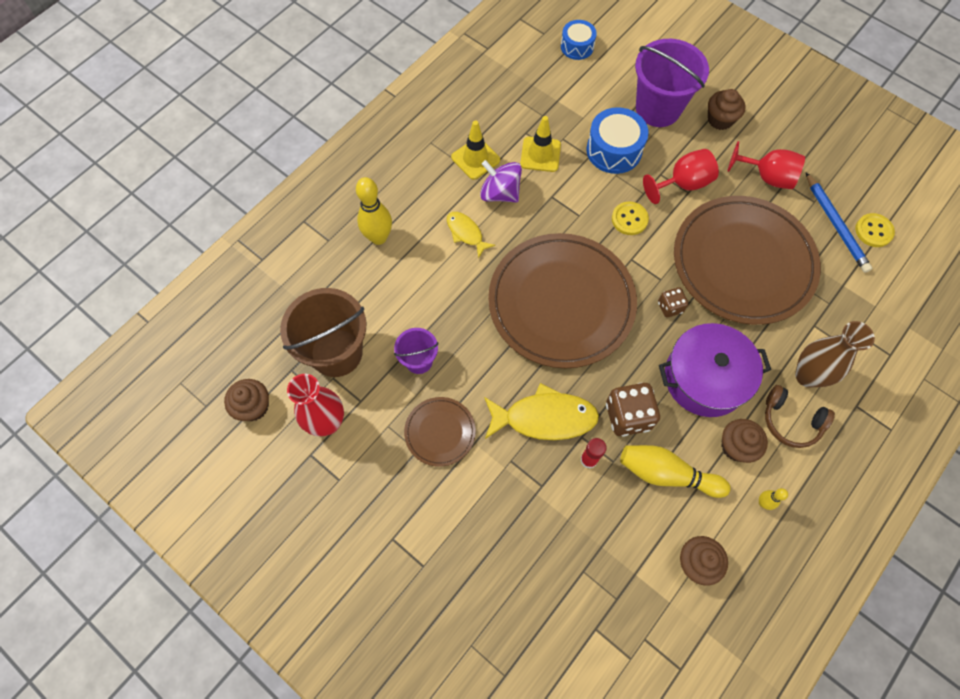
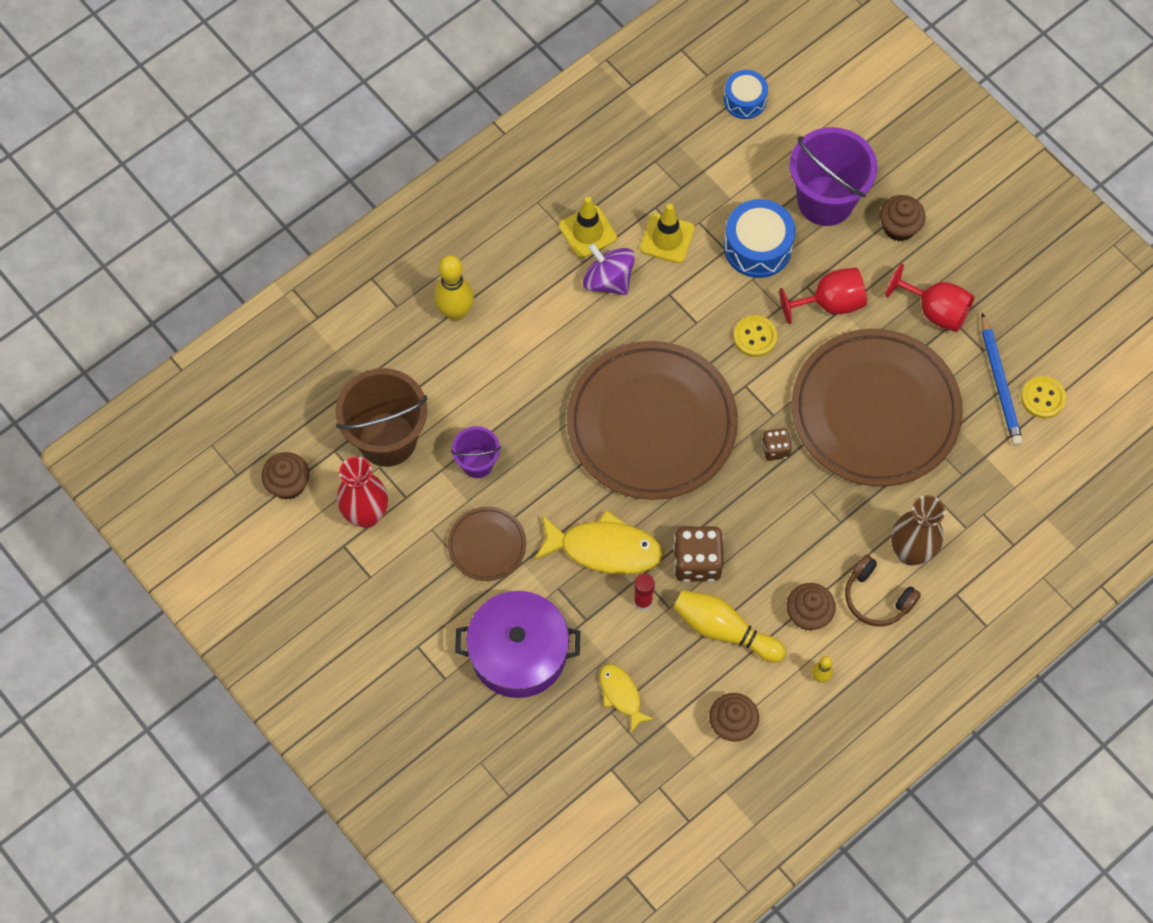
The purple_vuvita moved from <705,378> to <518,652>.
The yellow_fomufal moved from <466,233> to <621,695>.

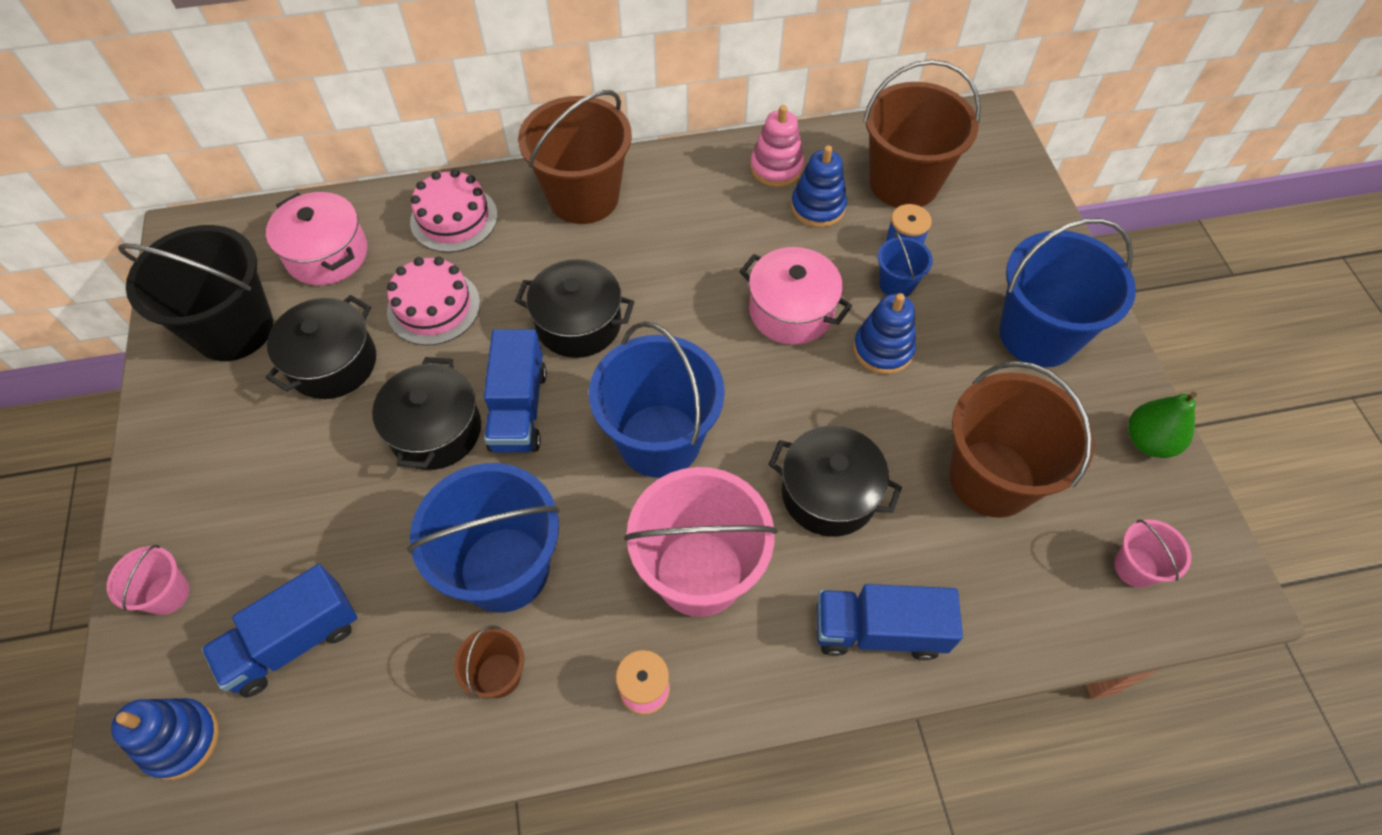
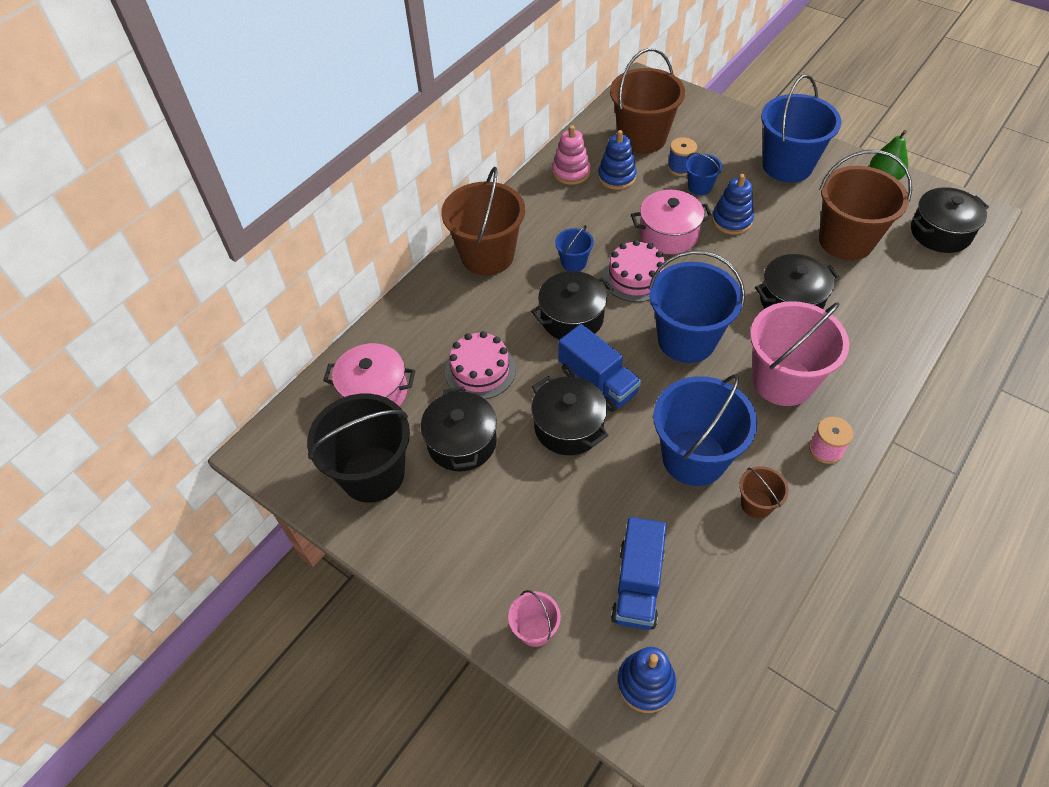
The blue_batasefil at <573,262> appeared.
The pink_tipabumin moved from <454,218> to <635,277>.
The pink_batasefil at <1135,567> was replaced by the black_vuvita at <940,232>.
The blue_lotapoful at <878,630> disappeared.

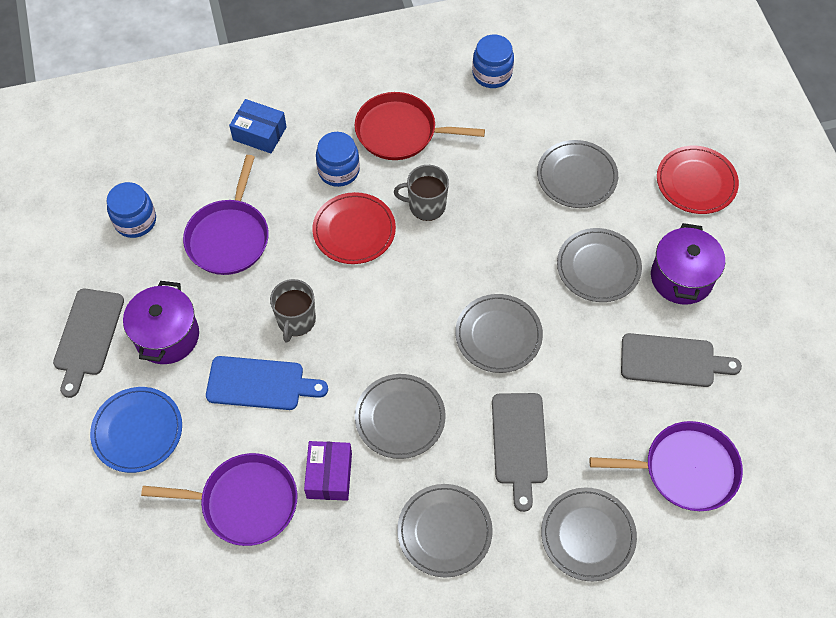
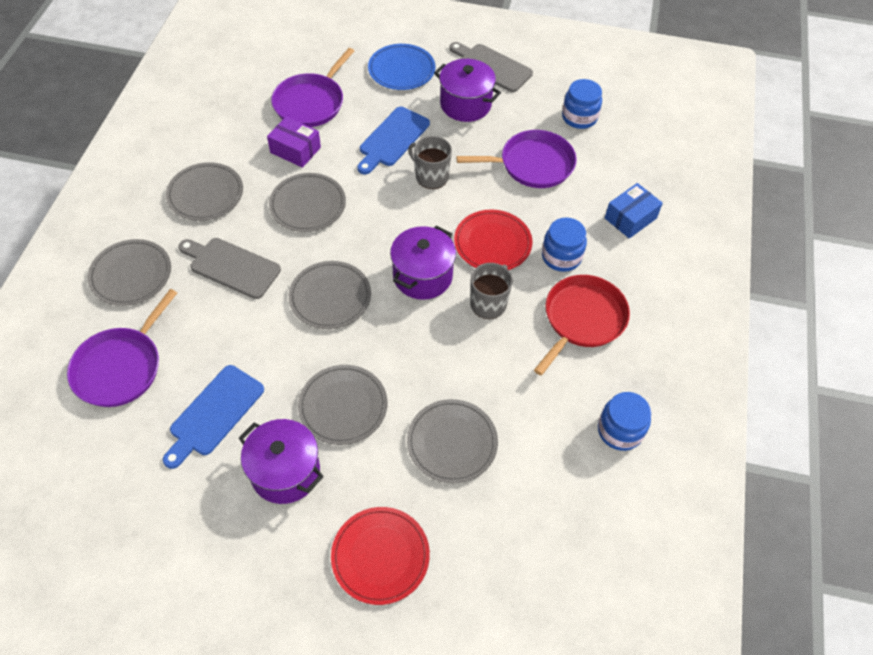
The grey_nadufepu at <672,361> became the blue_nadufepu at <214,414>.
The purple_vuvita at <422,276> appeared.
The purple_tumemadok at <229,237> turned 135 degrees clockwise.

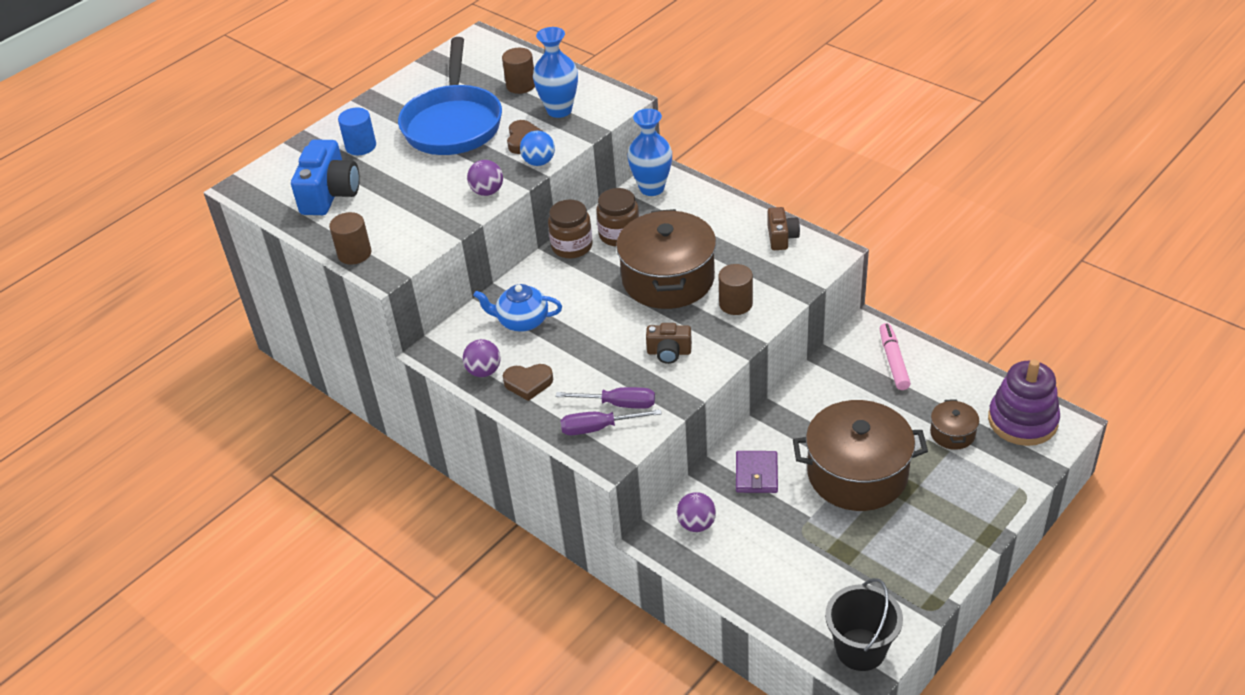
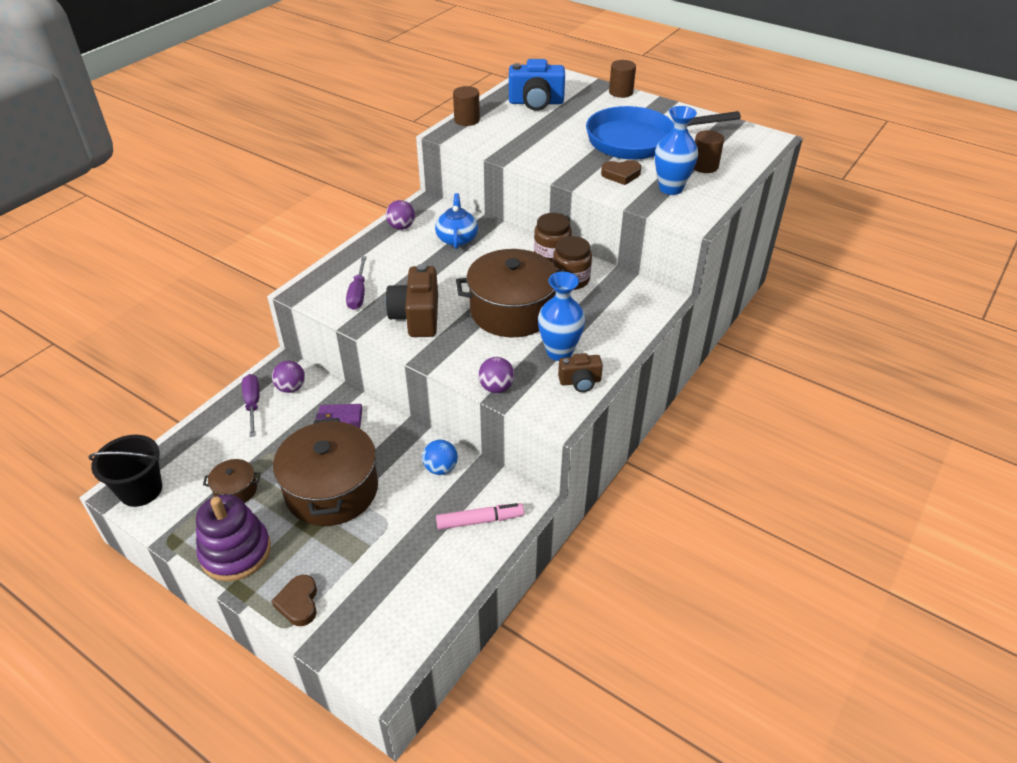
The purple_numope moved from <1022,421> to <236,552>.
The brown_vuvita moved from <952,433> to <236,490>.
The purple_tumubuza moved from <598,428> to <253,404>.
The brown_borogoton moved from <528,383> to <298,603>.
The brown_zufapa at <669,352> changed to 1.75 times the size.
The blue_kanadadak moved from <539,162> to <441,468>.
The purple_kanadadak moved from <487,191> to <496,387>.
The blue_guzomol moved from <652,188> to <559,352>.
The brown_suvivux moved from <735,304> to <621,92>.
The blue_suvivux at <361,146> disappeared.

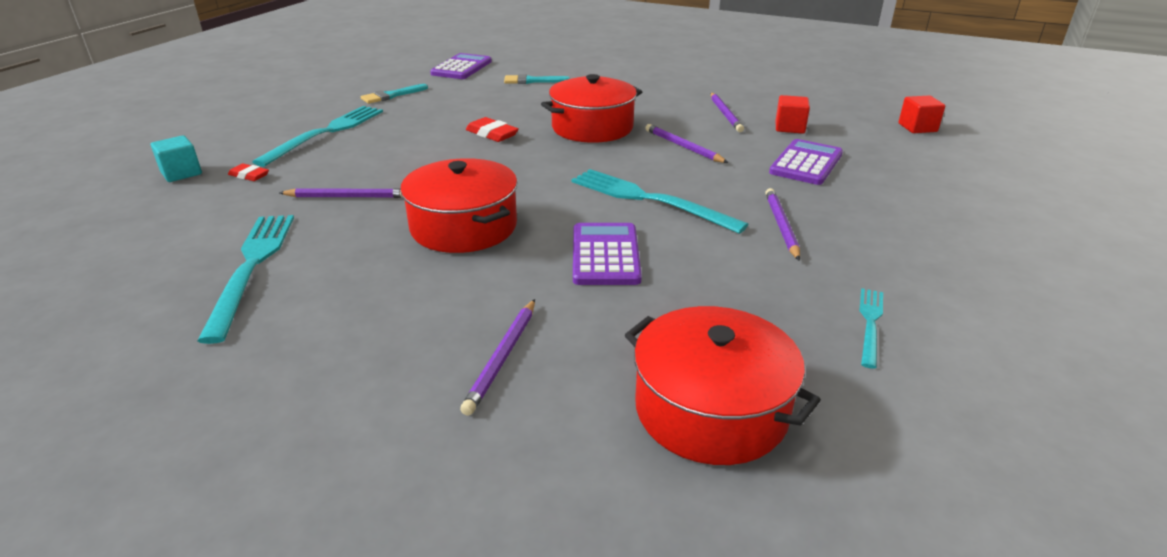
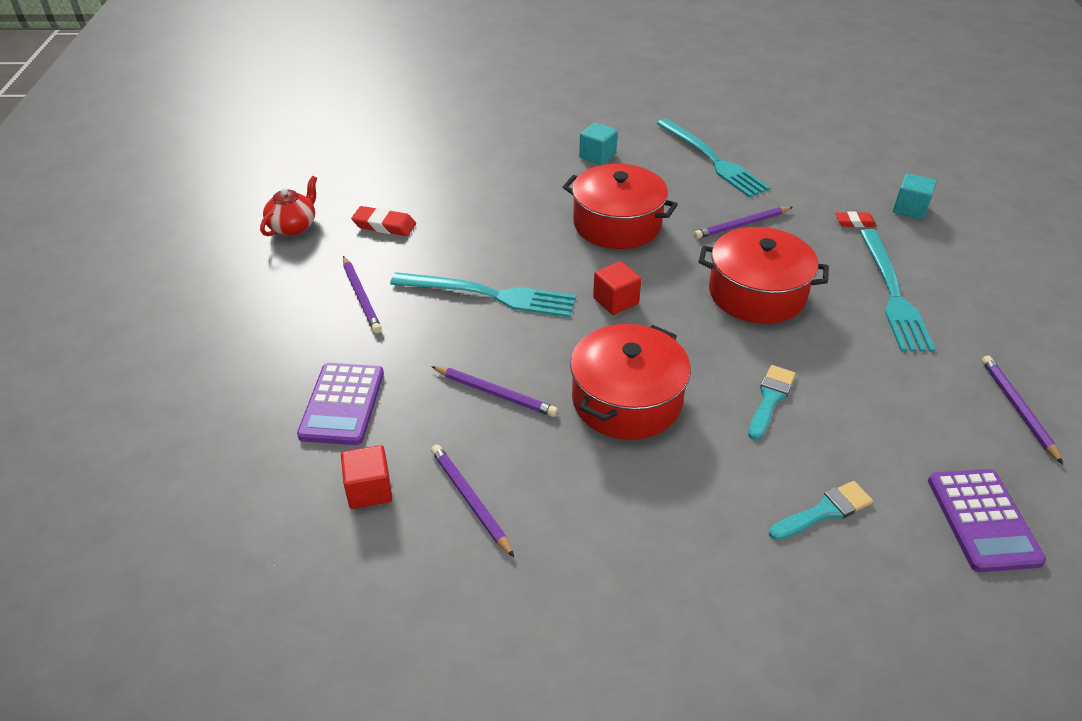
The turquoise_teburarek at <870,323> was replaced by the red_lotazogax at <293,226>.
The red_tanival moved from <492,134> to <384,225>.
The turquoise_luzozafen at <597,156> appeared.
The red_luzozafen moved from <917,127> to <615,301>.
The red_vuvita moved from <711,409> to <757,293>.
The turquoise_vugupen moved from <391,95> to <770,399>.
The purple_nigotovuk moved from <502,357> to <1018,409>.
The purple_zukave at <605,255> disappeared.

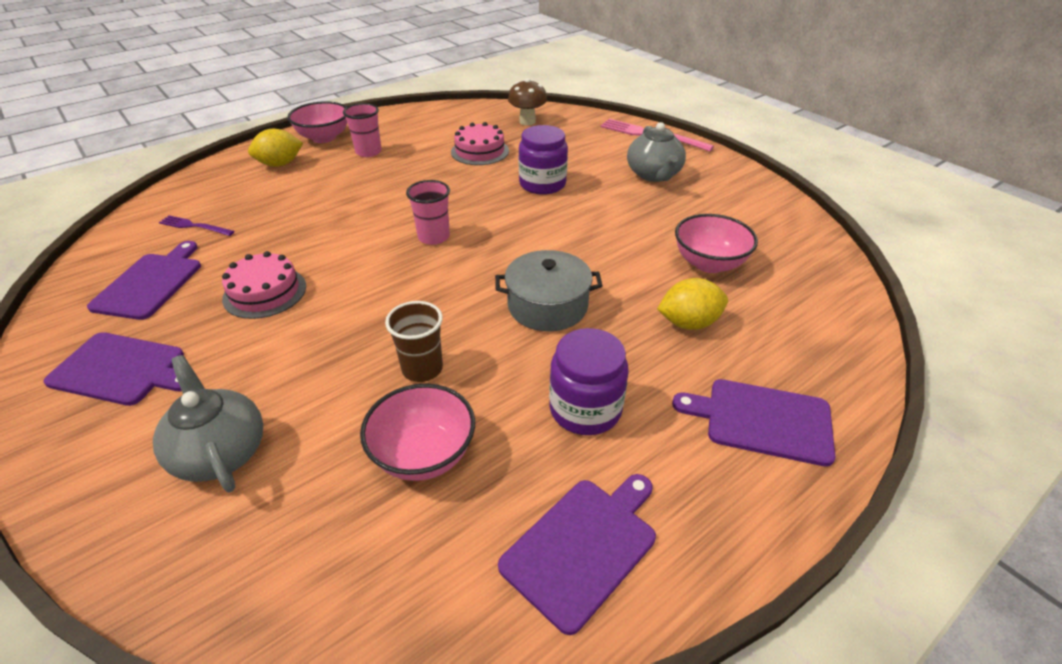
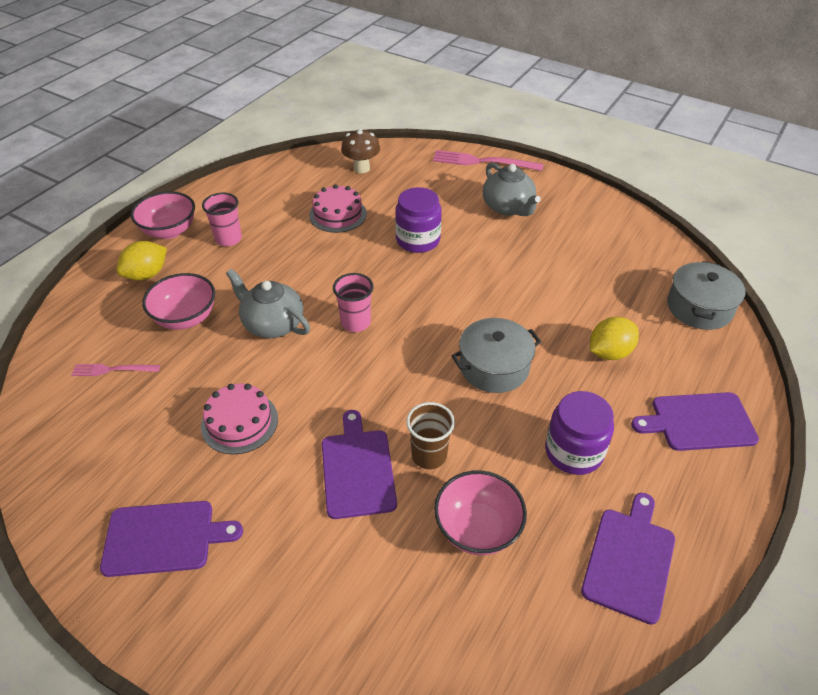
The purple_teburarek at <194,226> became the pink_teburarek at <112,370>.
The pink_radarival moved from <709,263> to <186,318>.
The grey_lotazogax moved from <220,452> to <272,324>.
The purple_nadufepu moved from <150,283> to <358,469>.
The grey_vuvita at <699,307> appeared.

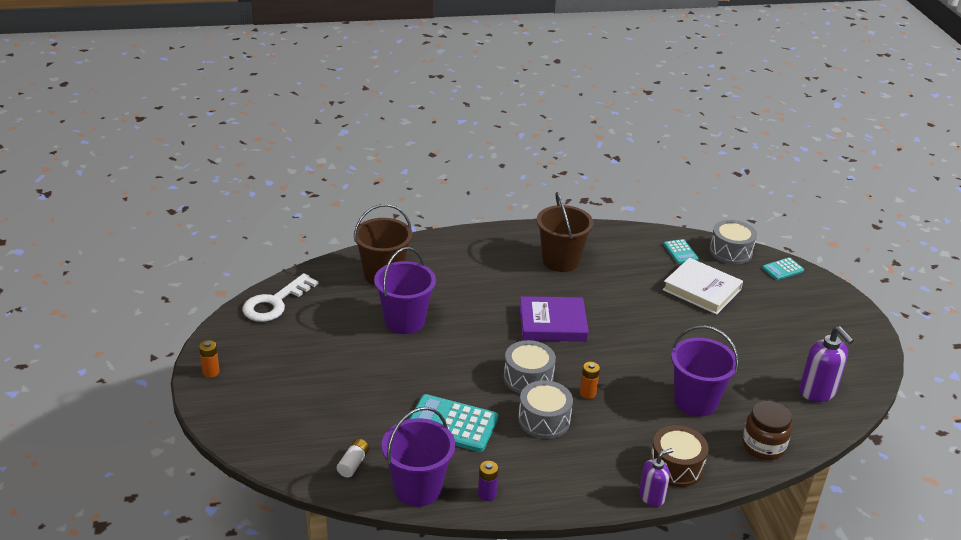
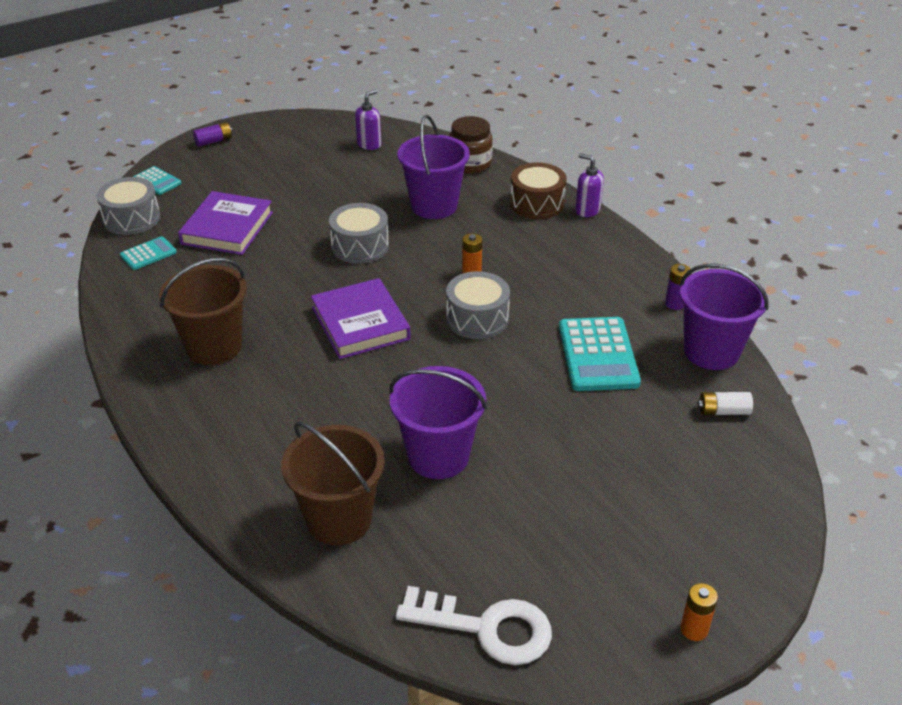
The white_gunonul at <702,290> became the purple_gunonul at <227,228>.
The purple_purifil at <214,141> appeared.
The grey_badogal moved from <544,420> to <360,246>.
The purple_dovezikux at <817,392> changed to 0.65 times the size.

